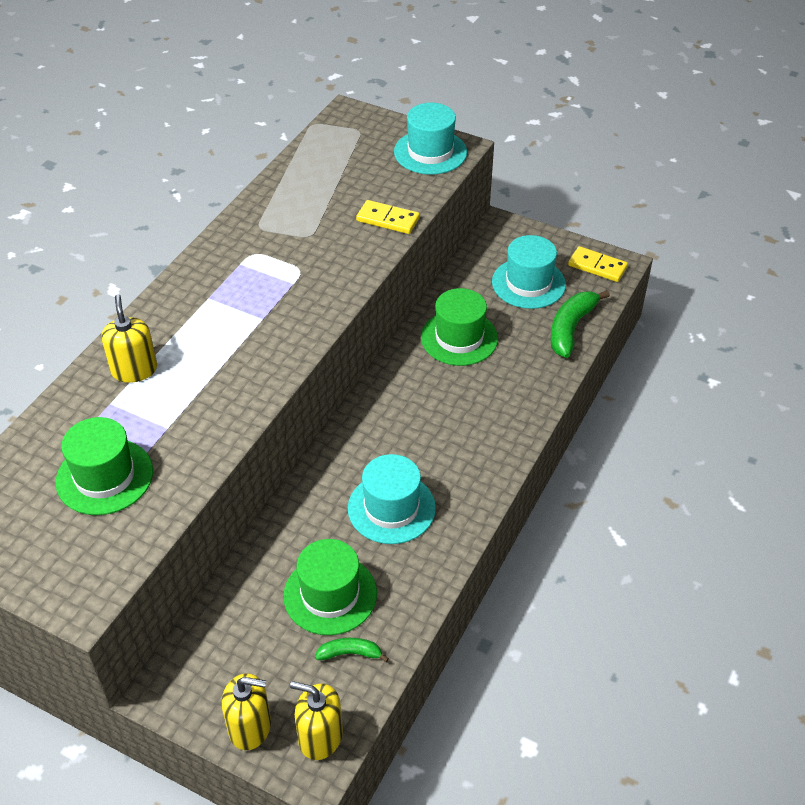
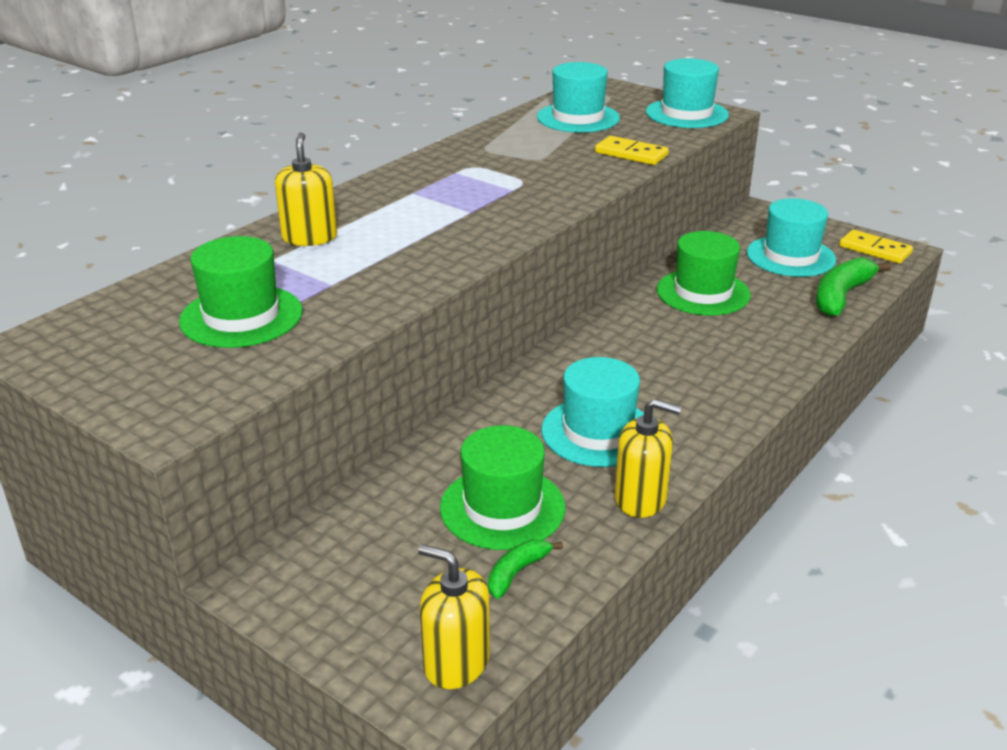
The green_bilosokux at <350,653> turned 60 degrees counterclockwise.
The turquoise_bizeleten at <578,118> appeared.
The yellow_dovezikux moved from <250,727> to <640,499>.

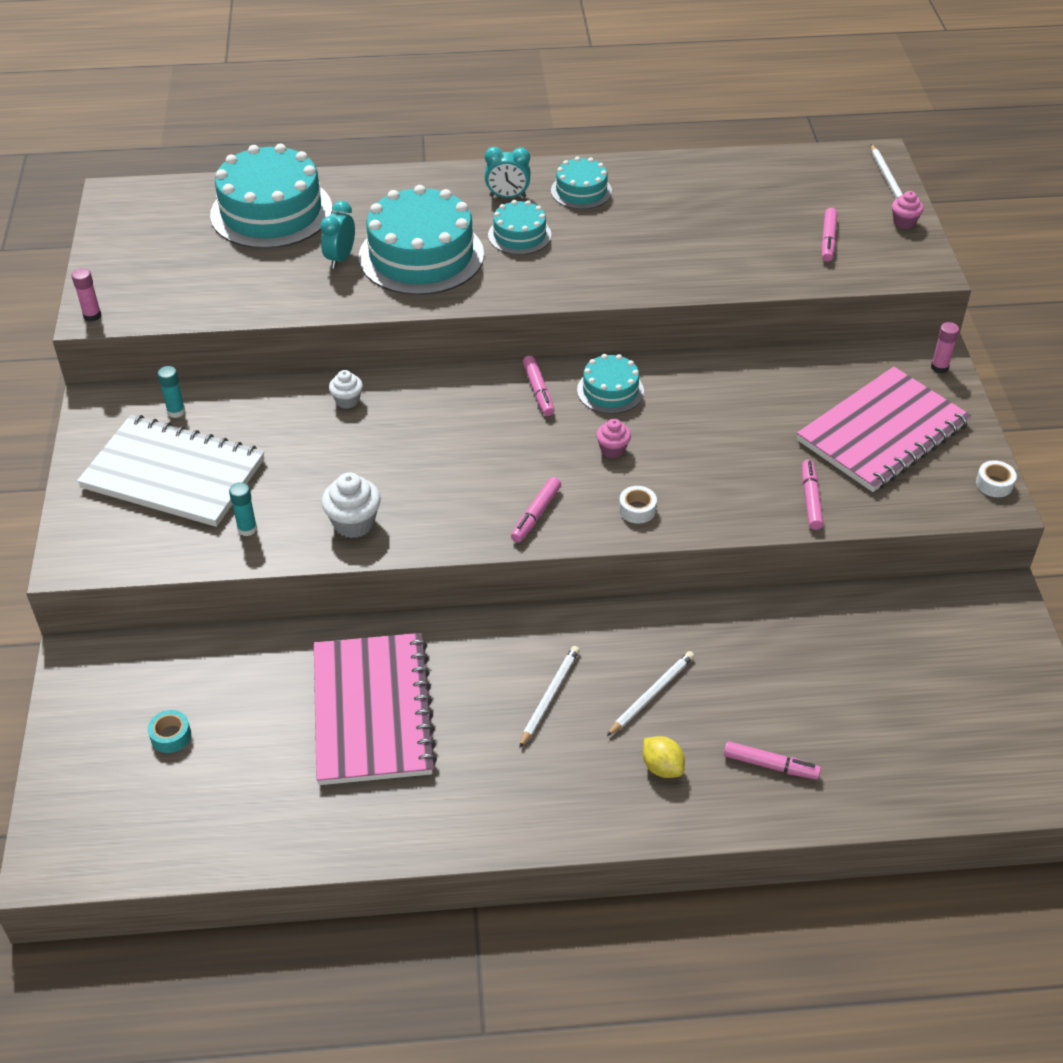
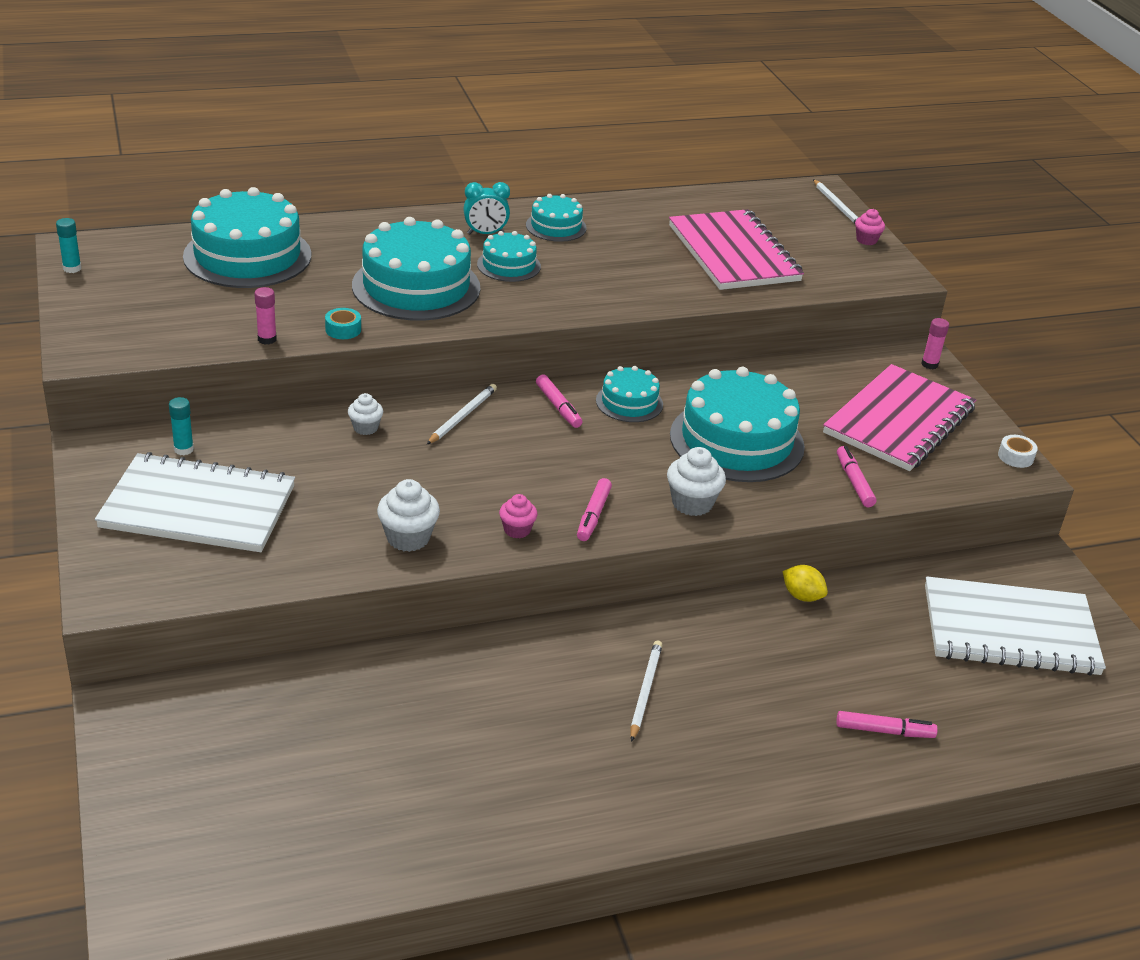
The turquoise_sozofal moved from <247,529> to <72,268>.
The pink_sozofal moved from <92,315> to <267,339>.
The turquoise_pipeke moved from <171,736> to <343,329>.
The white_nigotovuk moved from <651,694> to <462,416>.
The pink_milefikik moved from <612,450> to <517,530>.
The white_pipeke at <637,510> was replaced by the white_milefikik at <692,503>.
The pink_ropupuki moved from <373,711> to <734,253>.
The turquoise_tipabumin at <736,441> appeared.
The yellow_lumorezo moved from <662,767> to <802,596>.
The white_ropupuki at <1010,630> appeared.
The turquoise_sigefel at <340,258> disappeared.
The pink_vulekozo at <828,240> disappeared.

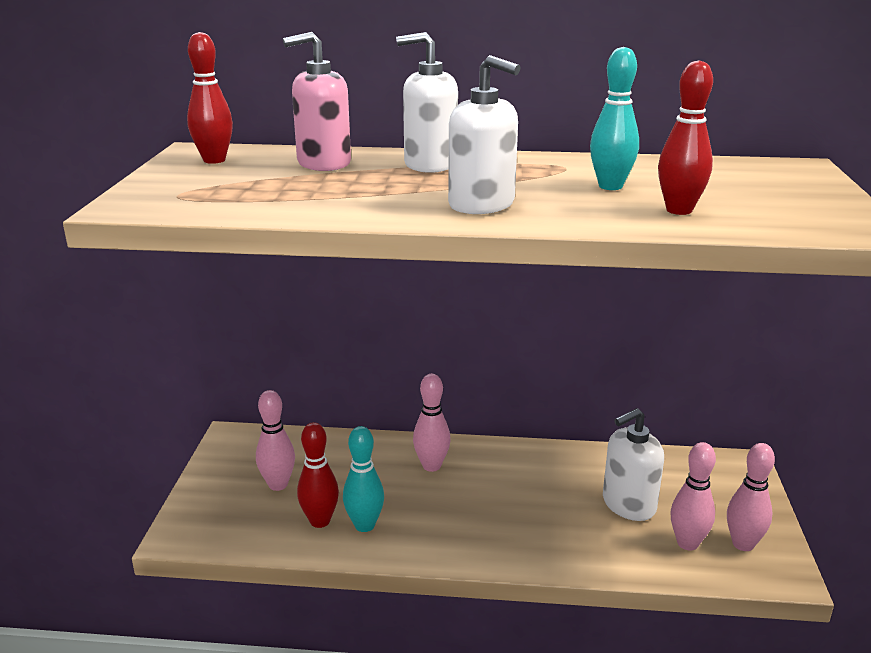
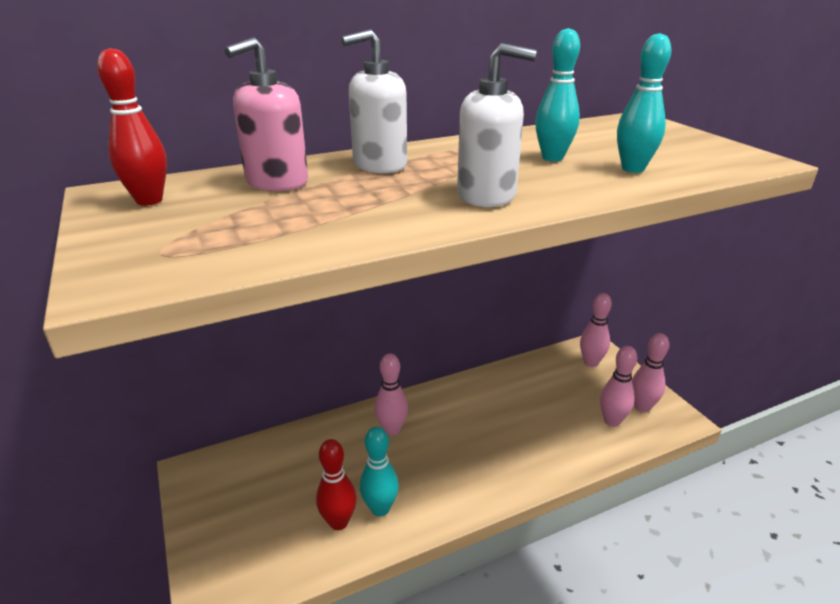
The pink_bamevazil moved from <278,485> to <591,363>.
The red_bamevazil at <679,210> became the turquoise_bamevazil at <633,169>.
The white_dovezikux at <628,504> disappeared.

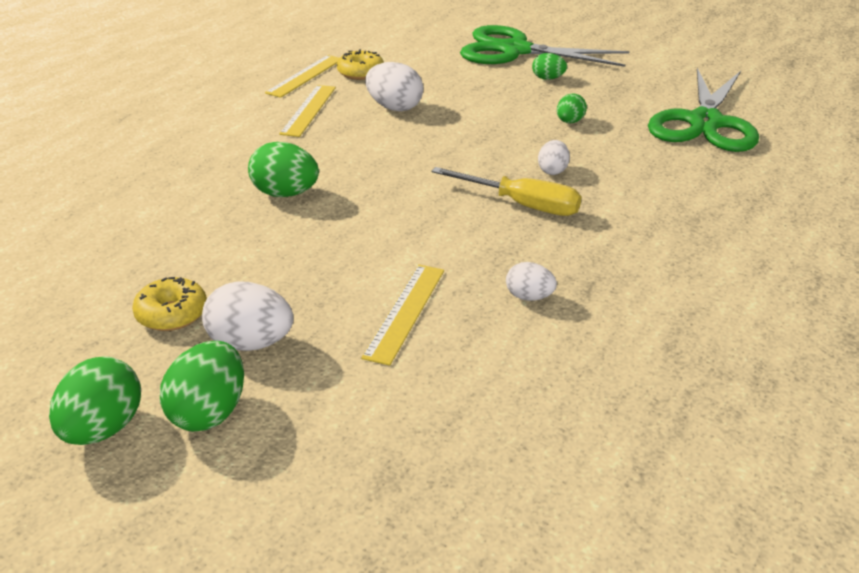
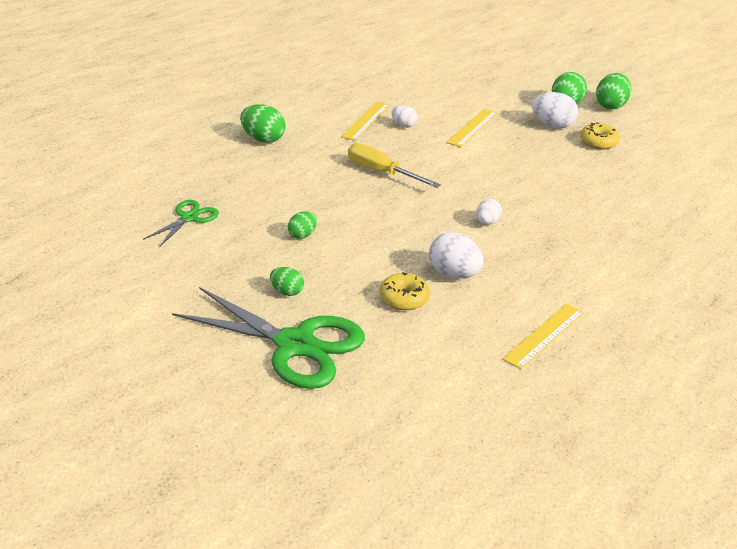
The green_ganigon at <704,123> changed to 0.50 times the size.
The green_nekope moved from <285,194> to <263,139>.
The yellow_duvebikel moved from <309,110> to <366,121>.
The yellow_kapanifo moved from <360,73> to <404,298>.
The white_nekope moved from <552,170> to <487,222>.

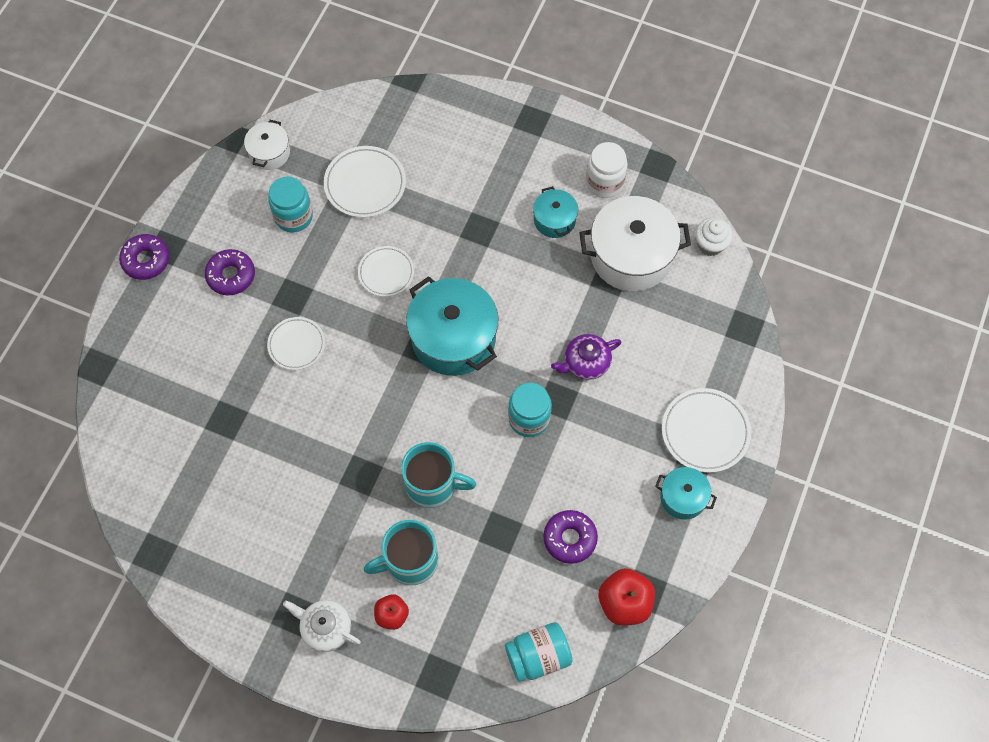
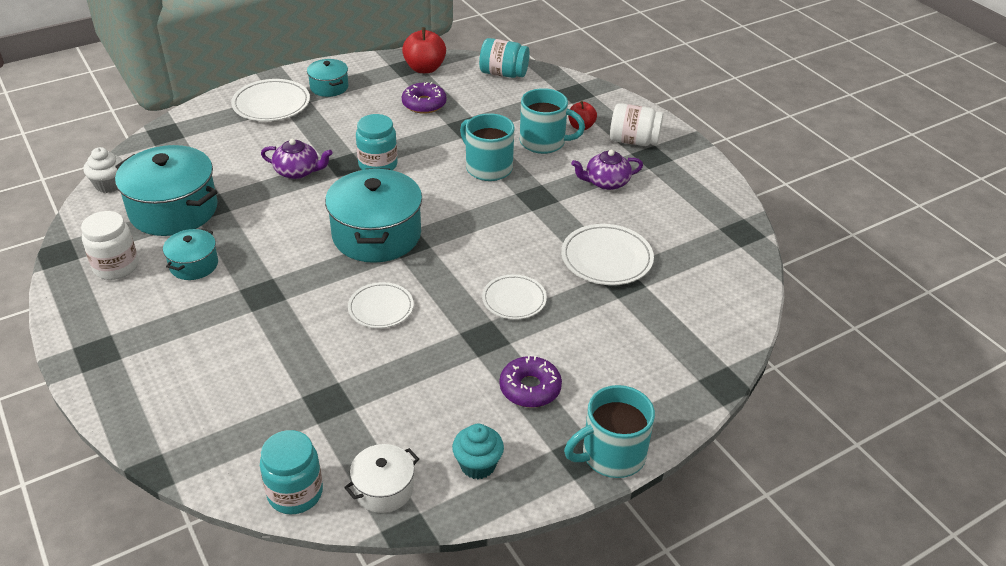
The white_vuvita at <631,256> became the turquoise_vuvita at <173,210>.
The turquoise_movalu moved from <293,216> to <295,493>.
The turquoise_milefikik at <477,465> appeared.
The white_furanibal moved from <365,184> to <606,258>.
The purple_kapanifo at <146,260> was replaced by the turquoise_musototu at <611,455>.
The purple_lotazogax at <606,182> appeared.
The white_lotazogax at <325,628> was replaced by the white_movalu at <633,141>.

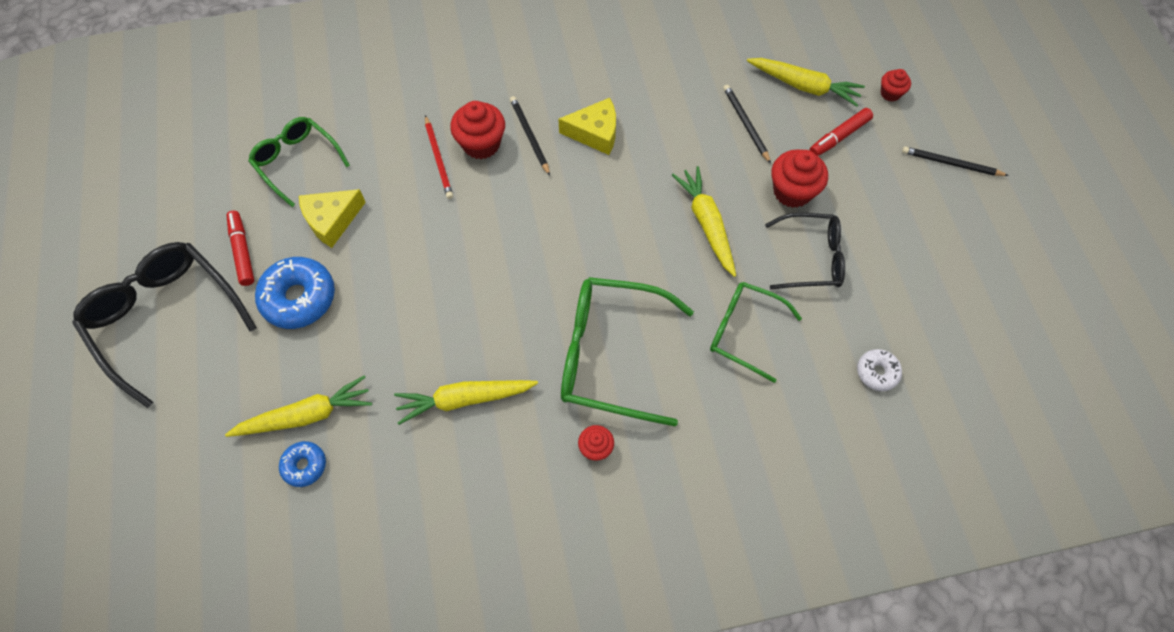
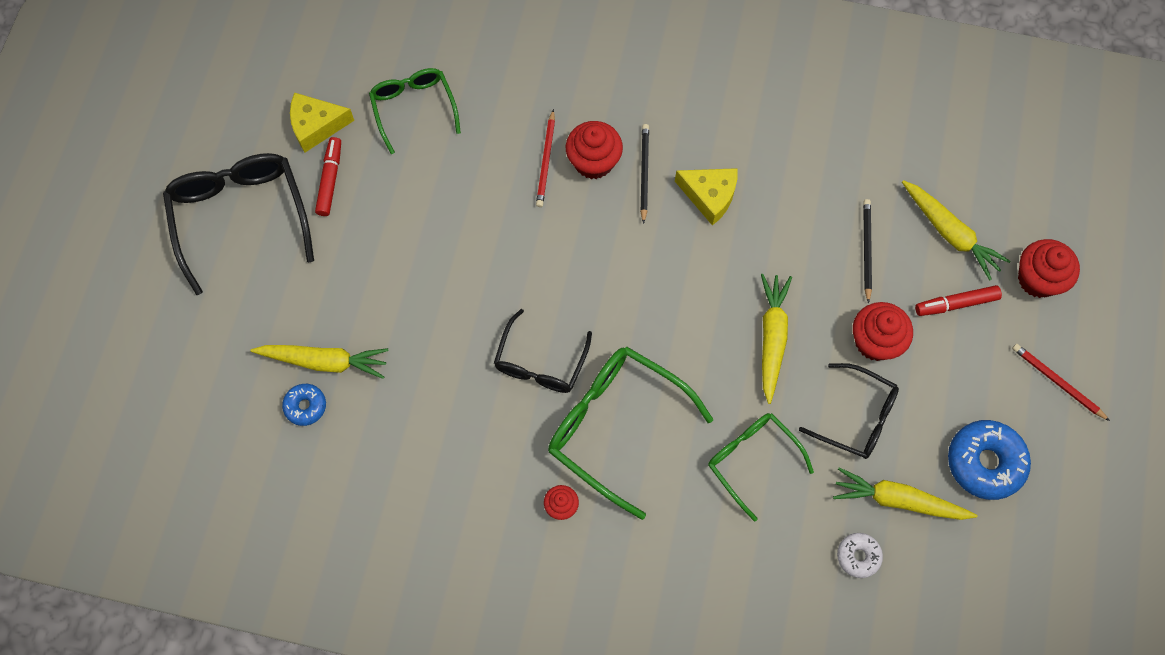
The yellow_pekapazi moved from <332,220> to <316,126>.
The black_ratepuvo at <540,362> appeared.
The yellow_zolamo moved from <464,399> to <898,500>.
The blue_kapanifo moved from <299,298> to <985,462>.
The black_nigotovuk at <951,164> became the red_nigotovuk at <1057,382>.
The red_milefikik at <890,93> changed to 1.78 times the size.

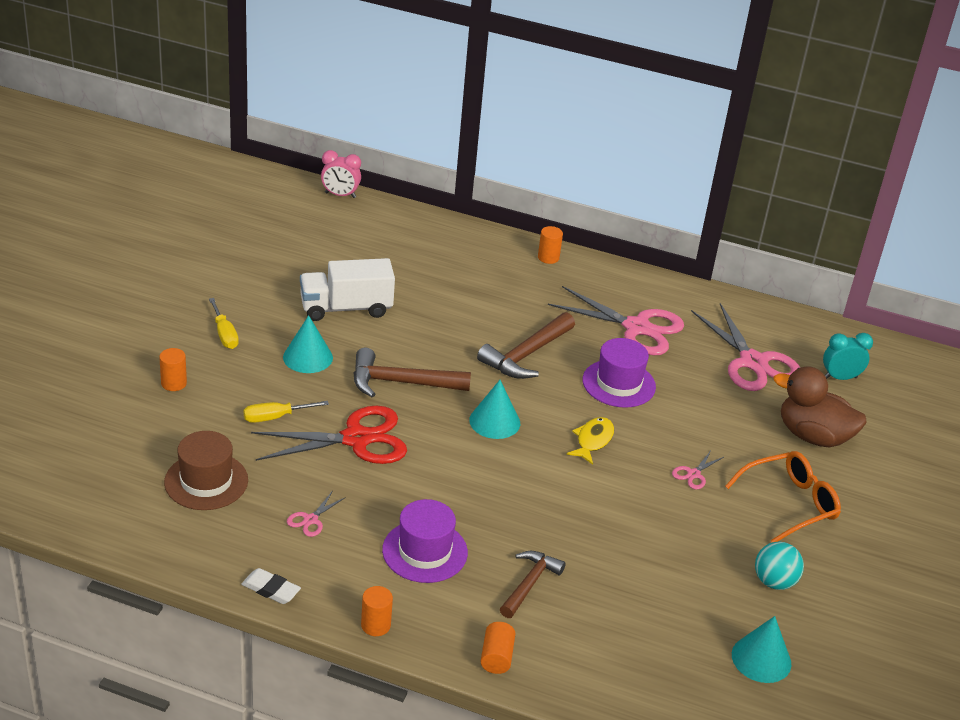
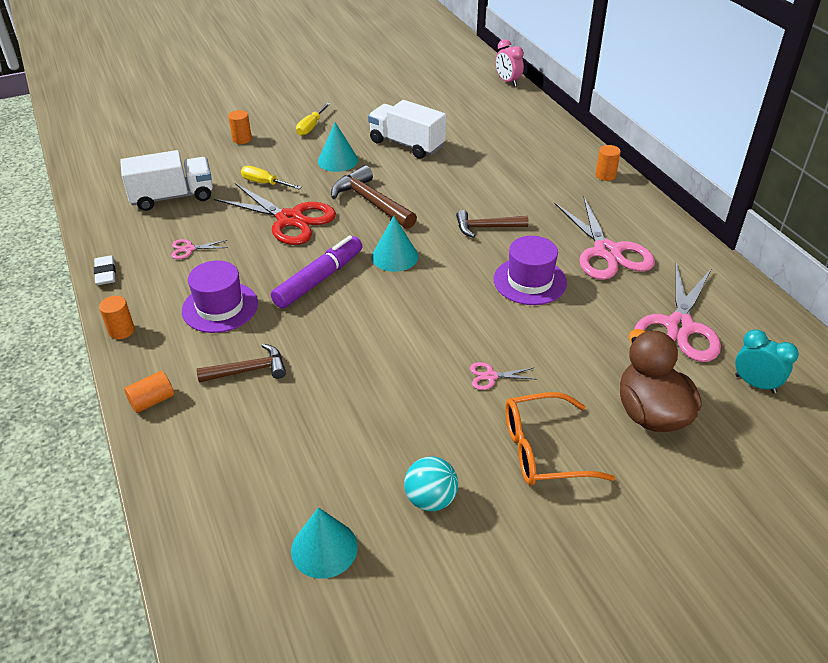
The brown_bizeleten at <206,481> was replaced by the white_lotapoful at <172,197>.
The purple_vulekozo at <319,279> appeared.
The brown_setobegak at <526,355> changed to 0.67 times the size.
The orange_ratepuvo at <790,503> turned 150 degrees clockwise.
The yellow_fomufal at <593,440> disappeared.

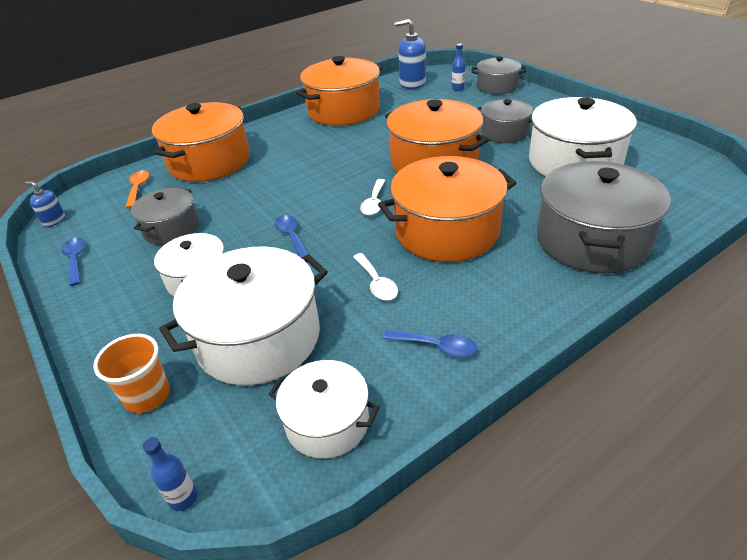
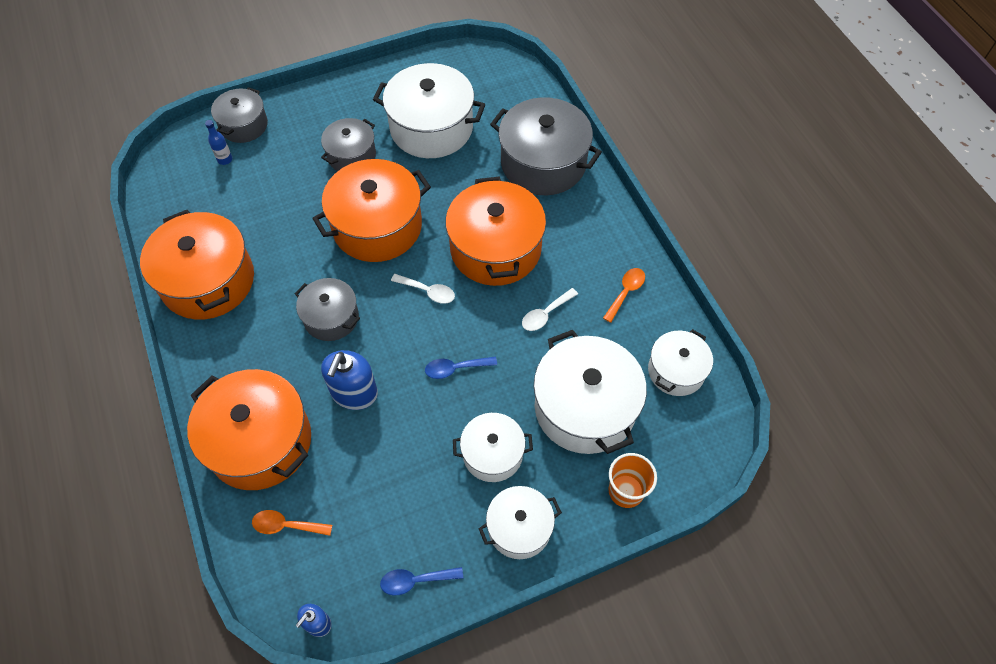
The grey_vuvita moved from <171,228> to <331,318>.
The blue_dovezikux moved from <412,83> to <354,393>.
The white_vuvita at <519,528> appeared.
The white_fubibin at <376,283> turned 150 degrees clockwise.
The blue_fubibin at <436,347> became the orange_fubibin at <625,292>.
The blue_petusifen at <183,498> disappeared.

